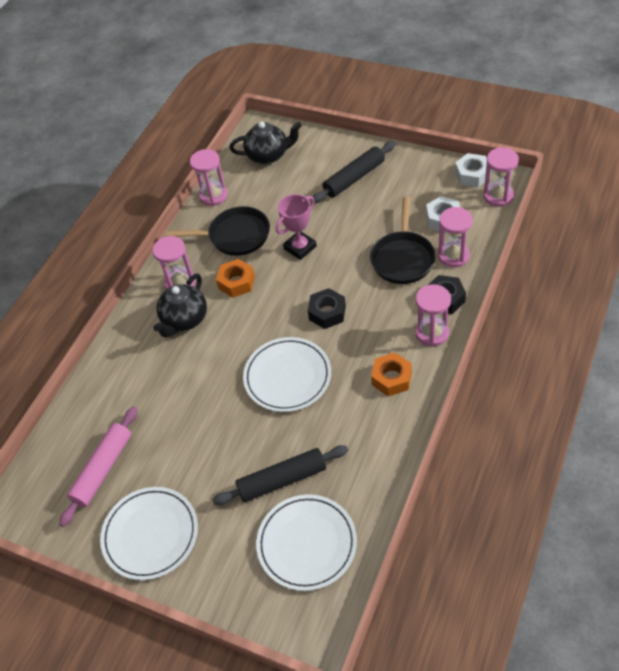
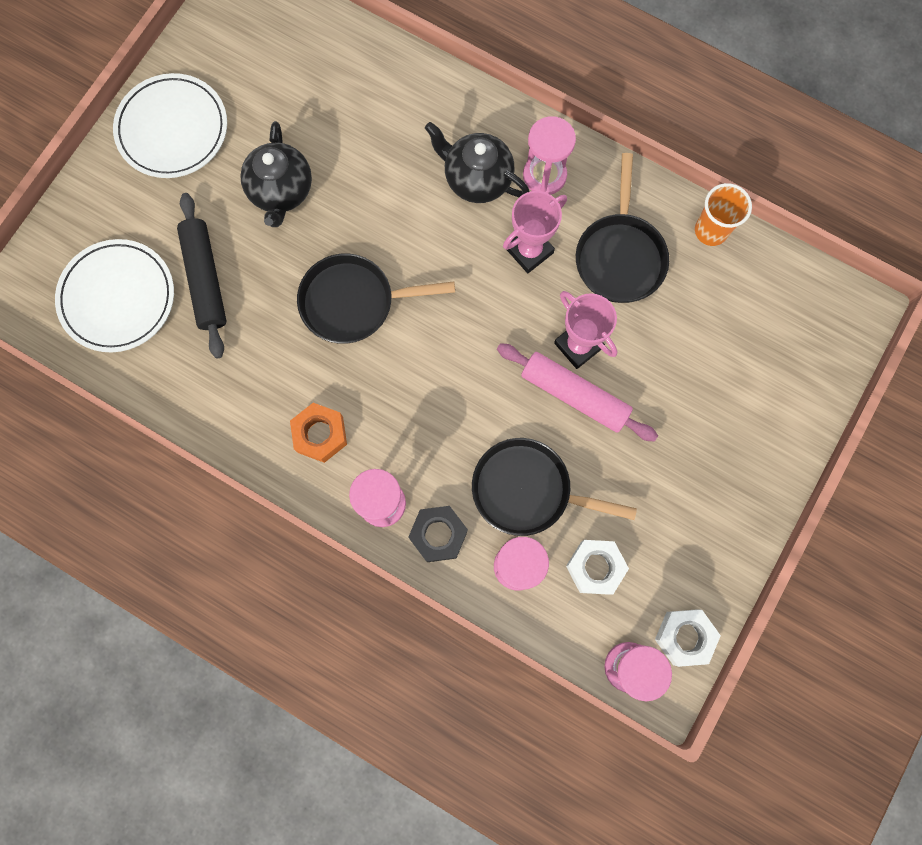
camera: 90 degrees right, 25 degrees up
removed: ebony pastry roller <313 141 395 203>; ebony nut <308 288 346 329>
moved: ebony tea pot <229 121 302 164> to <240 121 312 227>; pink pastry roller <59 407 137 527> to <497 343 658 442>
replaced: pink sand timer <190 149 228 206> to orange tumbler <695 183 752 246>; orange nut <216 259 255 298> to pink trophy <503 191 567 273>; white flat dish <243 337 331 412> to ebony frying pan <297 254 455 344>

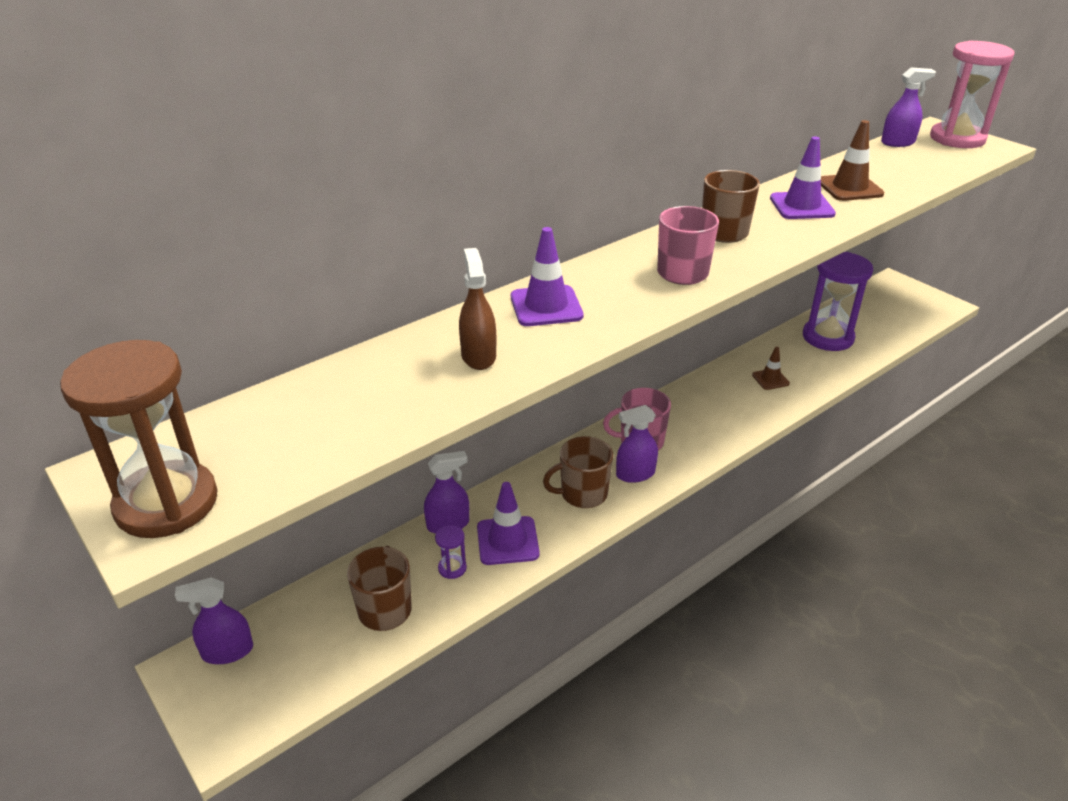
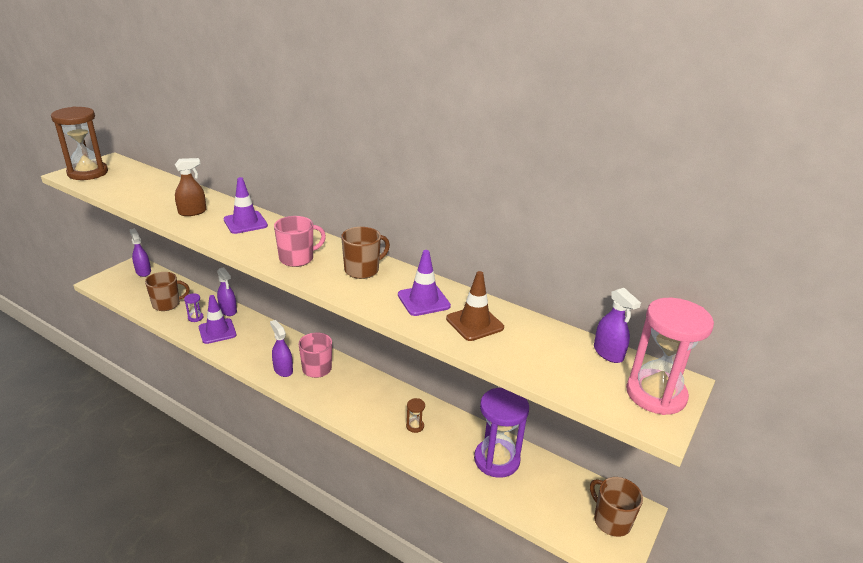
camera: 70 degrees right, 5 degrees down
moved: russet coffee mug <543 436 613 508> to <590 477 643 537>
replaced: russet safety cone <752 347 790 390> to russet sand timer <406 398 425 433>

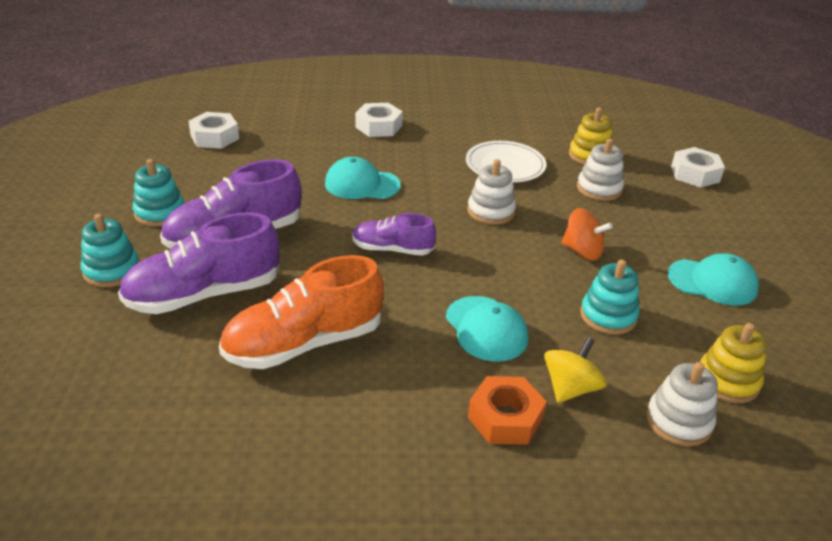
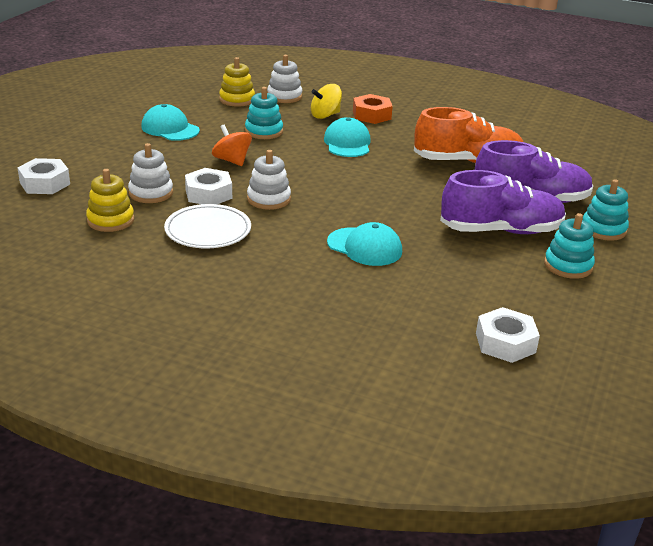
camera: 155 degrees left, 5 degrees down
removed: royal purple shoe <352 213 436 256>
moved: white nut <355 103 403 137> to <185 168 232 204>

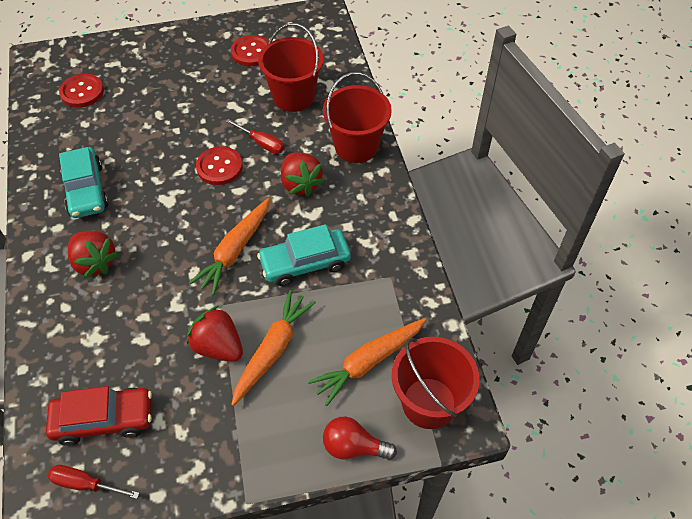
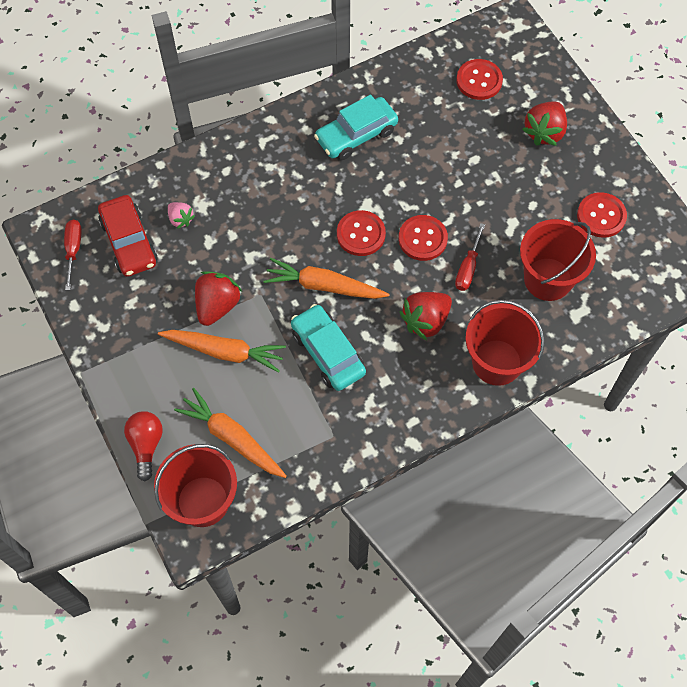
camera: 75 degrees right, 10 degrees up
added: pink toy strawberry <168 202 195 229>; crimson button <337 210 386 256>
moved: crimson toy strawberry <68 231 119 278> to <522 102 567 146>

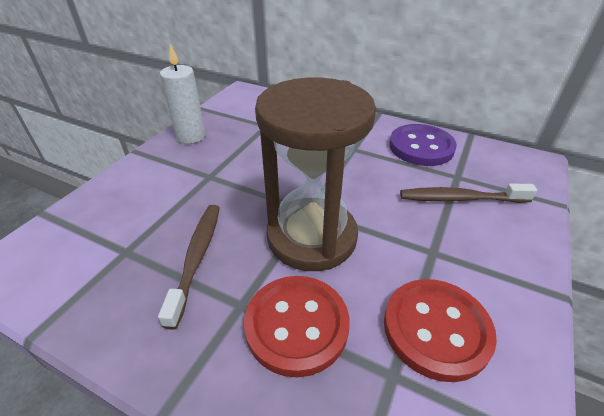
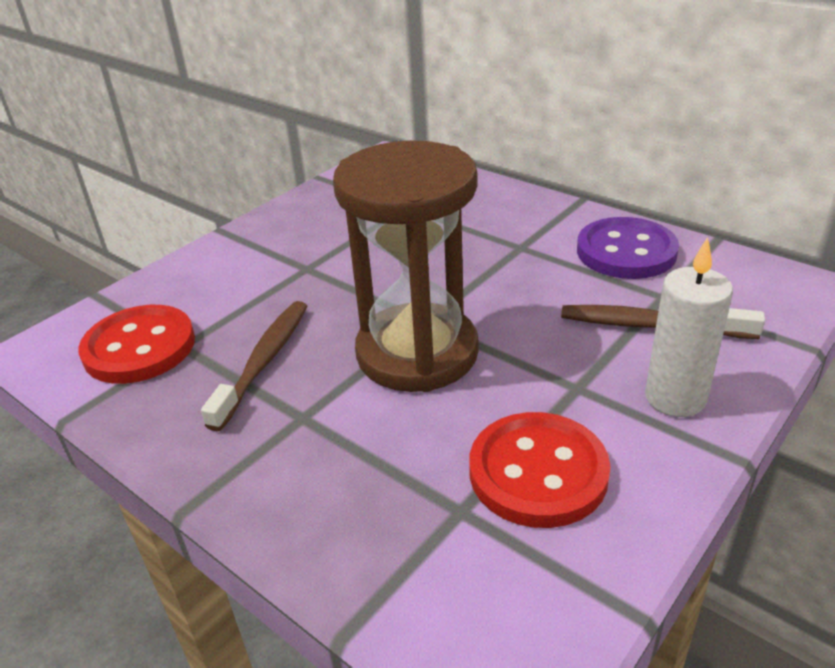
camera: 15 degrees right, 5 degrees down
moved: white candle <160 44 206 144> to <645 237 733 417>; crimson button <244 276 350 377> to <78 305 195 384>

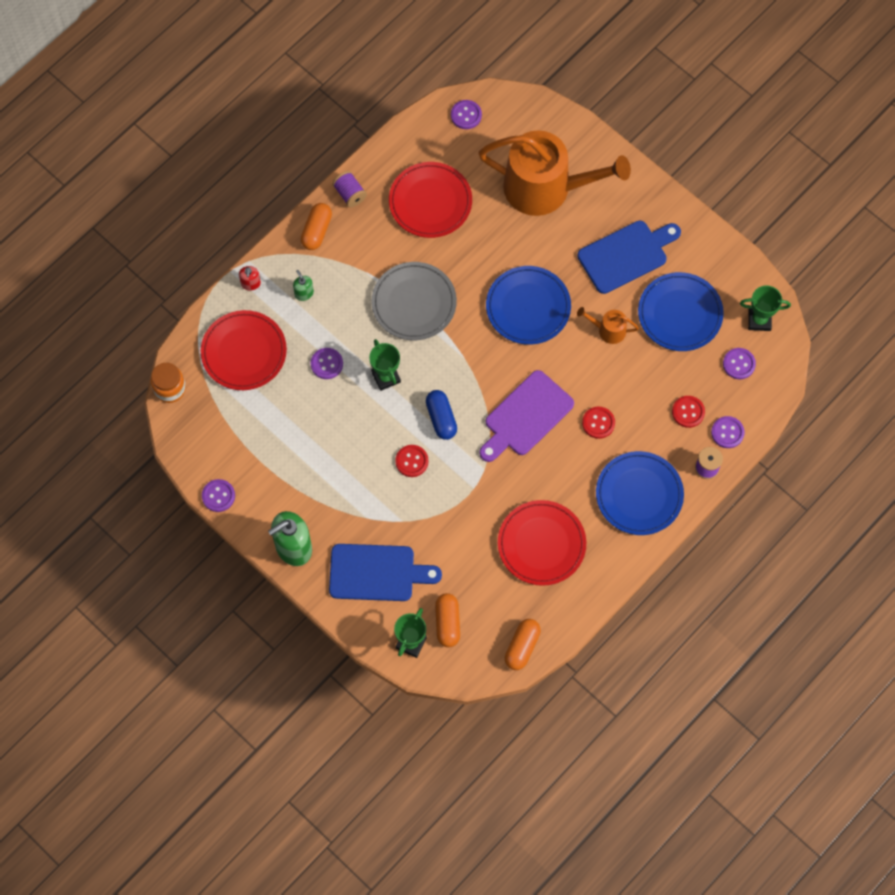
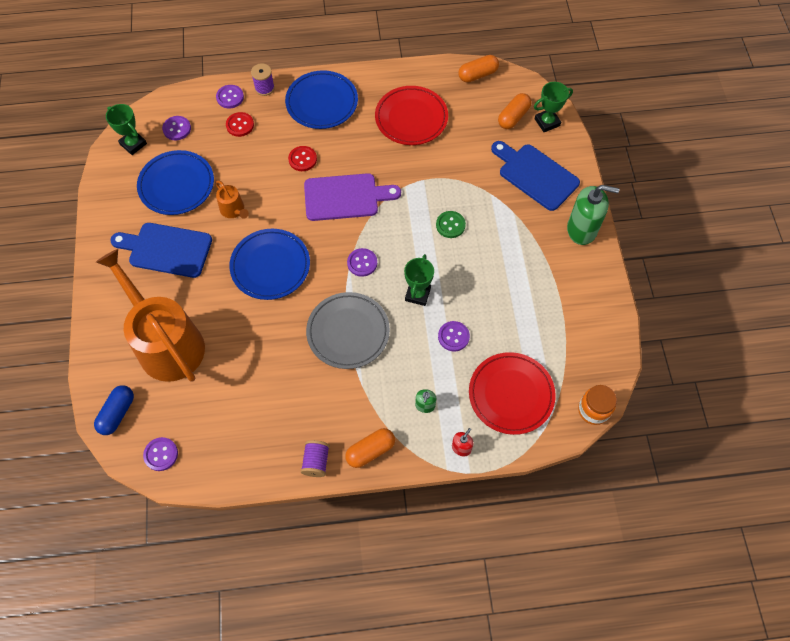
camera: 140 degrees left, 5 degrees down
removed: crimson flat dish <389 162 472 238>
moved: royal blue pill <426 390 457 440> to <94 385 134 435>; royal purple button <202 479 235 512> to <347 248 377 277>
recoloured: crimson button <395 445 429 477> to leaf-green button <436 211 466 238>

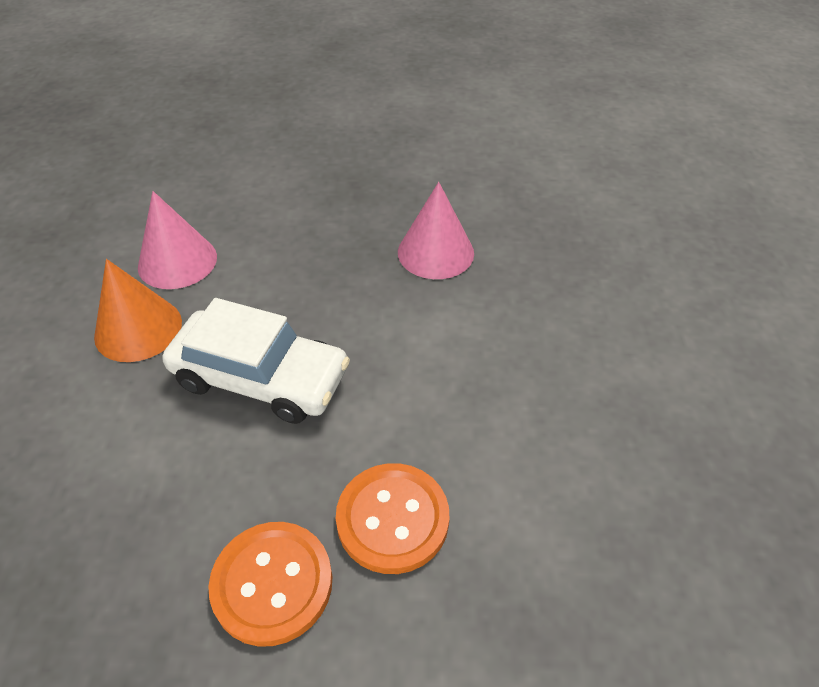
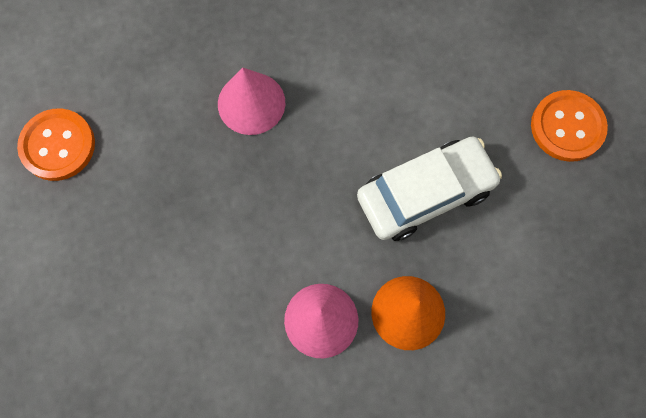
camera: 105 degrees left, 25 degrees up
moved: orange button <336 463 449 574> to <17 108 95 181>
turned: white car <162 298 350 424> = <357 137 502 241> 60 degrees clockwise

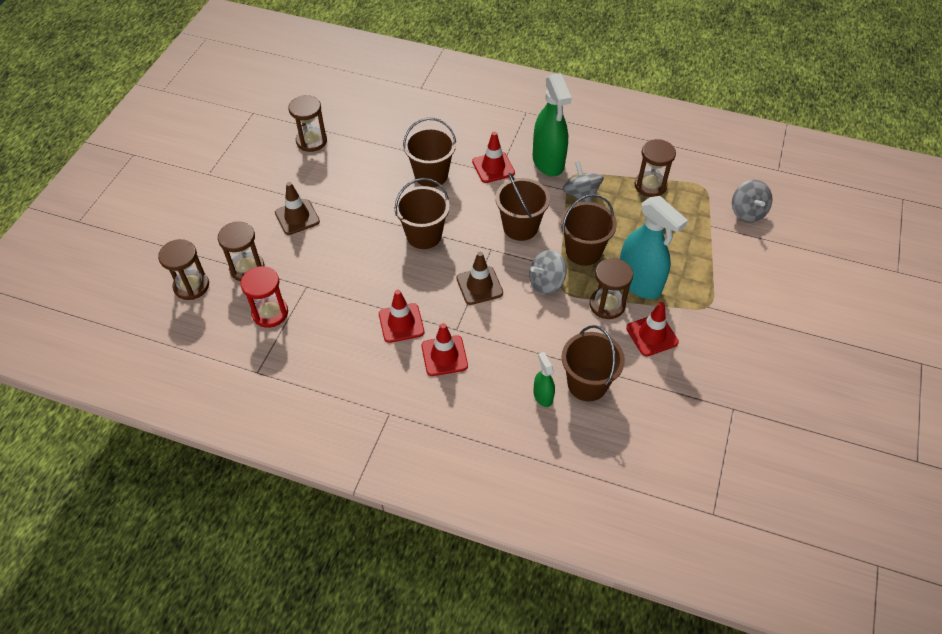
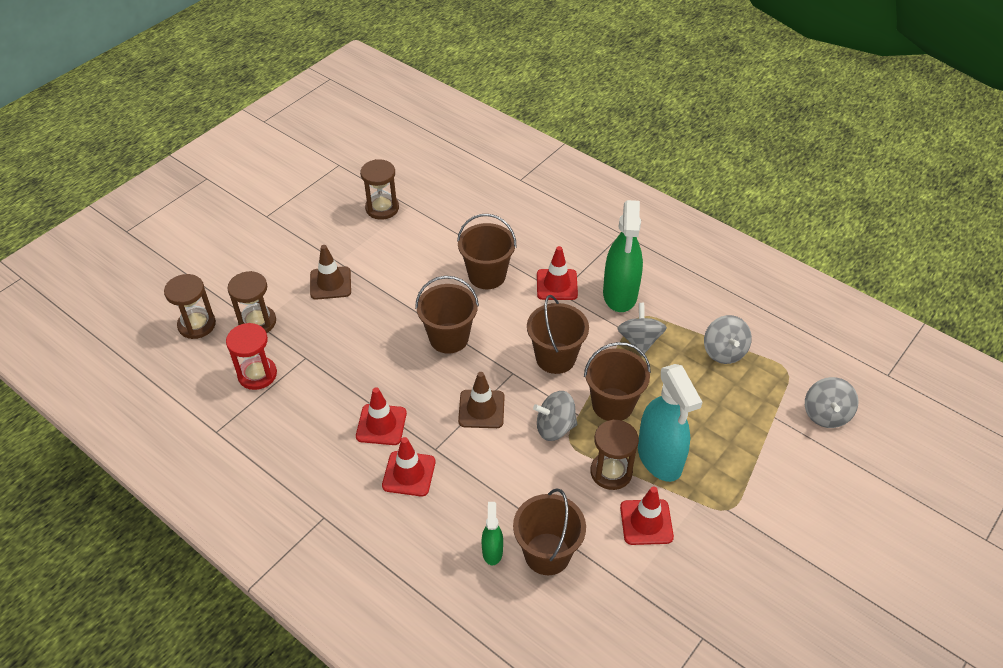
camera: 20 degrees right, 5 degrees down
replaced: russet sand timer <635 139 676 197> to grey toy top <704 315 752 364>

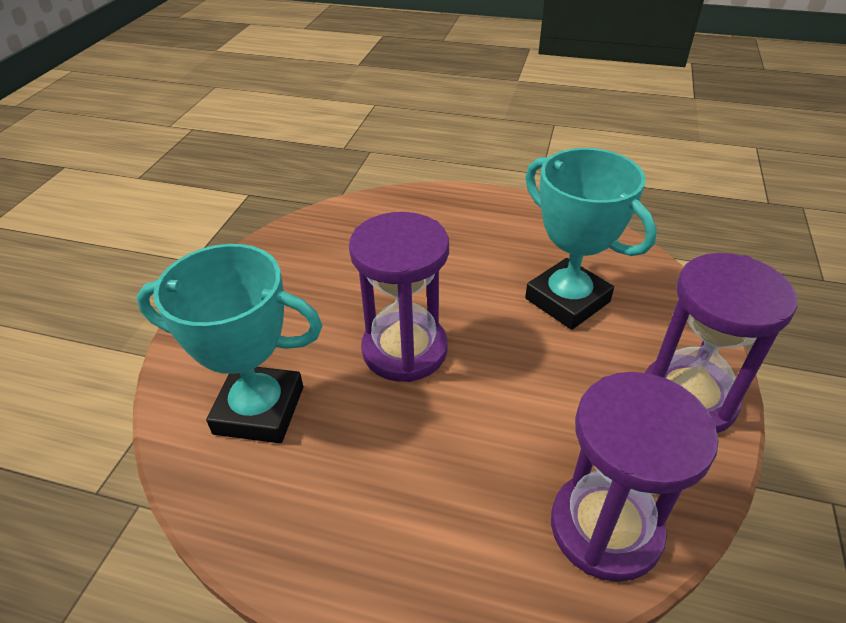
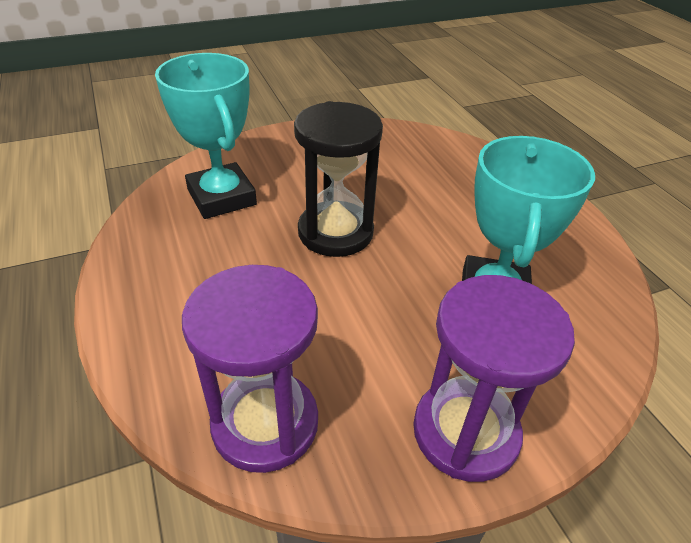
camera: 50 degrees right, 0 degrees up
recoloured: royal purple sand timer <349 212 449 382> to ebony sand timer <294 101 383 257>

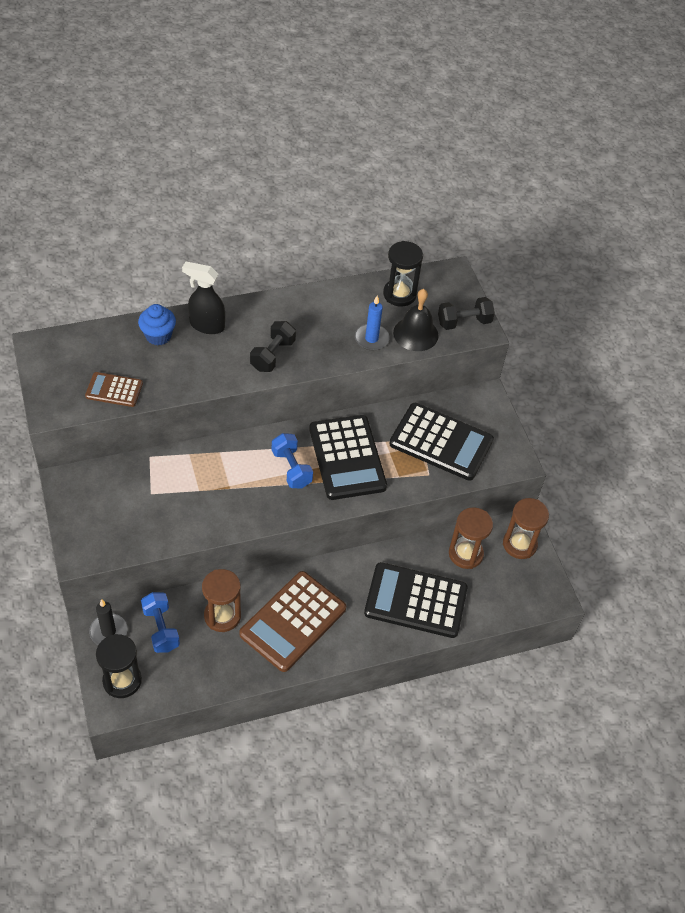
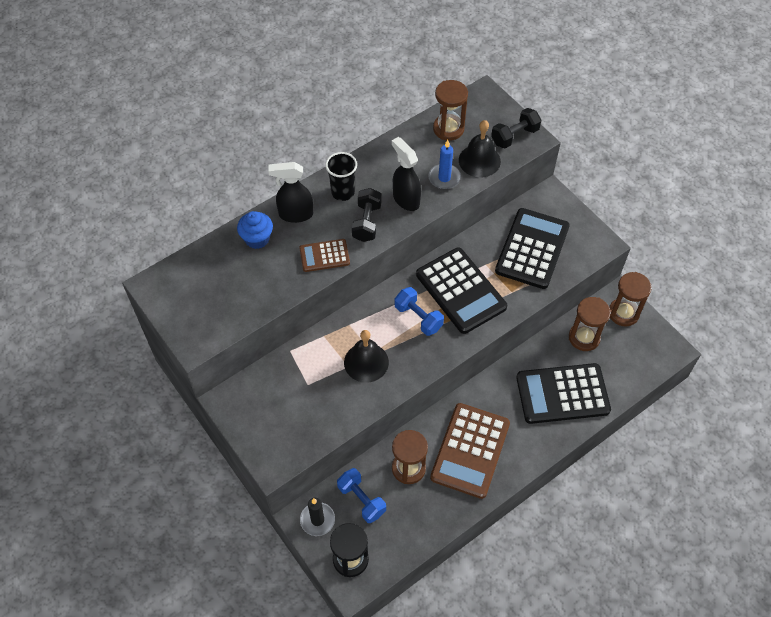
camera: 15 degrees left, 5 degrees up
added: ebony spray cleaner <392 137 421 211>; ebony tumbler <325 152 357 201>; ebony bell <344 330 389 382>
moved: russet adding machine <85 372 143 407> to <299 239 350 272>
recoloured: ebony sand timer <383 241 423 306> to russet sand timer <433 80 468 141>
turned: ebony adding machine <389 403 494 481> = <495 208 570 289> 75 degrees counterclockwise

